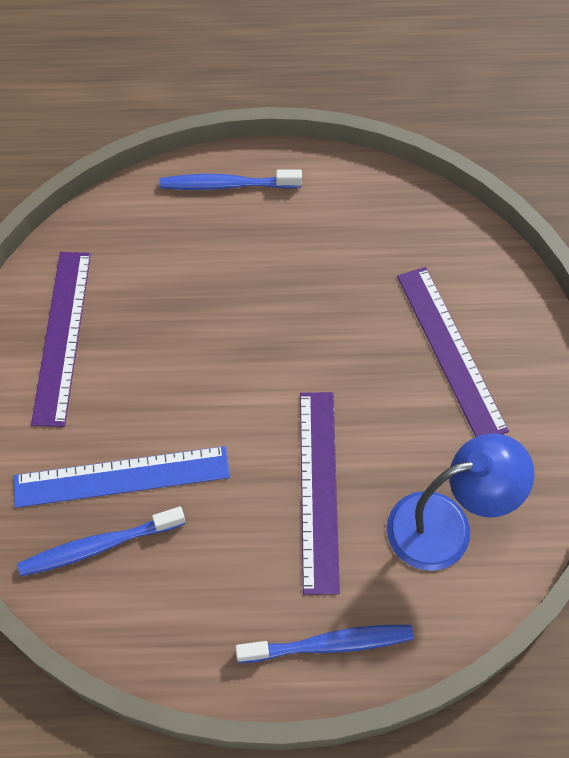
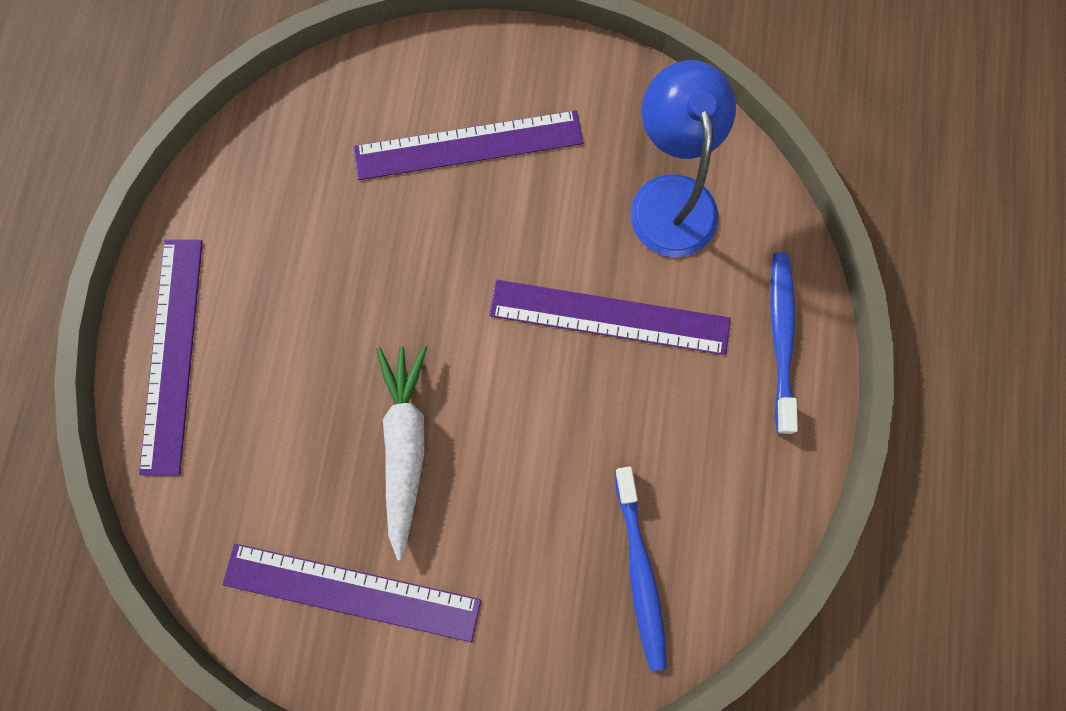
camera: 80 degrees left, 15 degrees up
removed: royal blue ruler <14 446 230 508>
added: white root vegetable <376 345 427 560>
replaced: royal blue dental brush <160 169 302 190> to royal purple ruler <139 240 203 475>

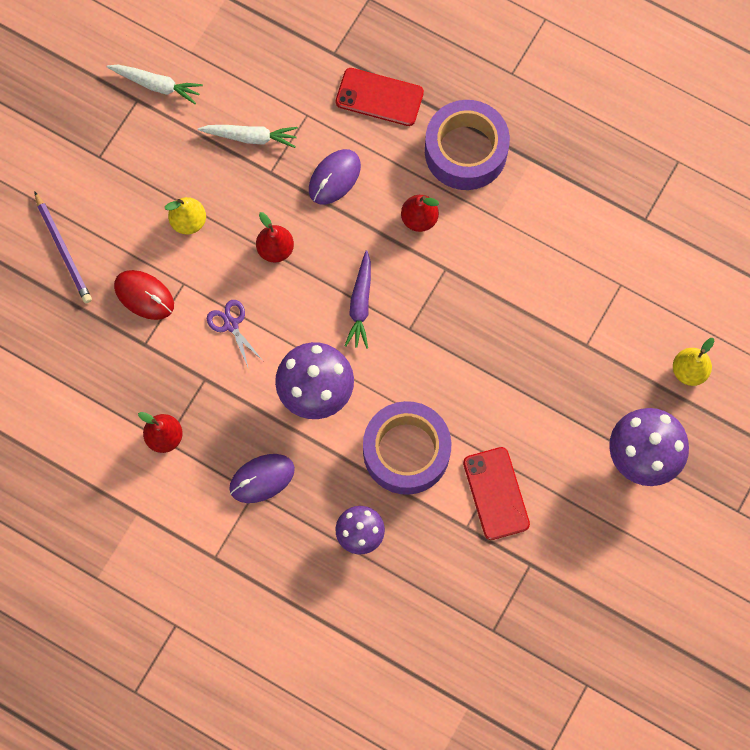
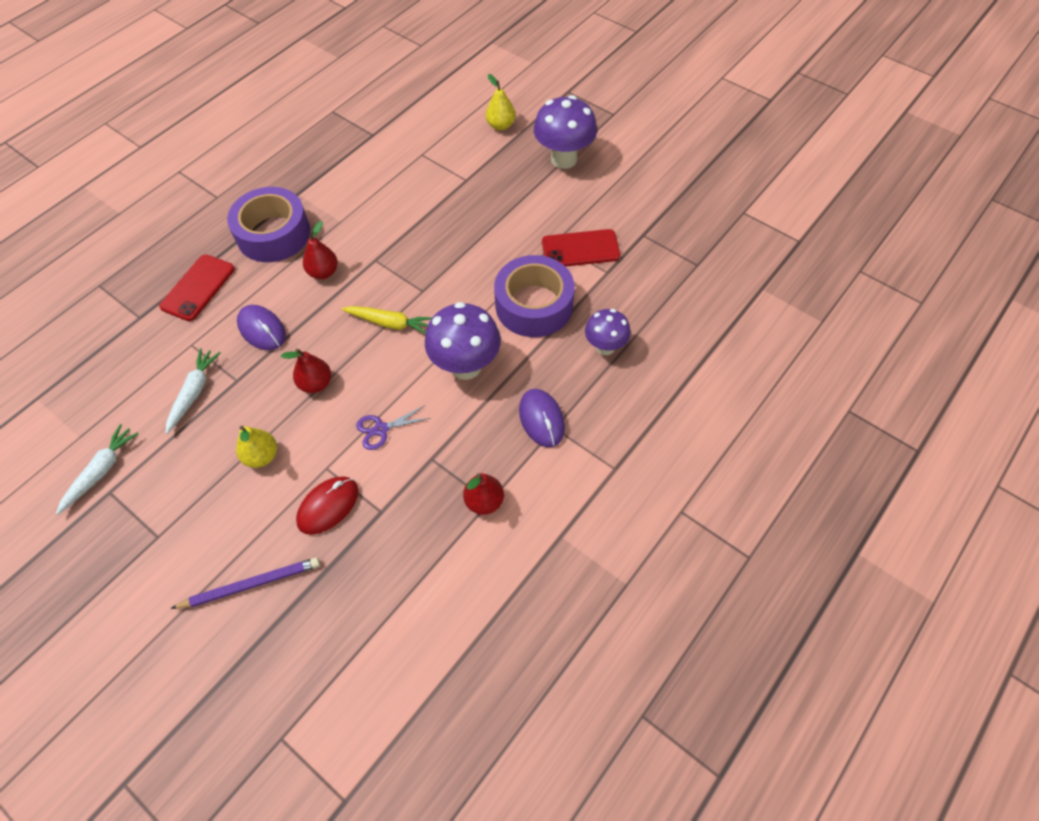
camera: 80 degrees left, 15 degrees down
recoloured: royal purple root vegetable <345 250 371 349> to yellow root vegetable <341 306 432 334>

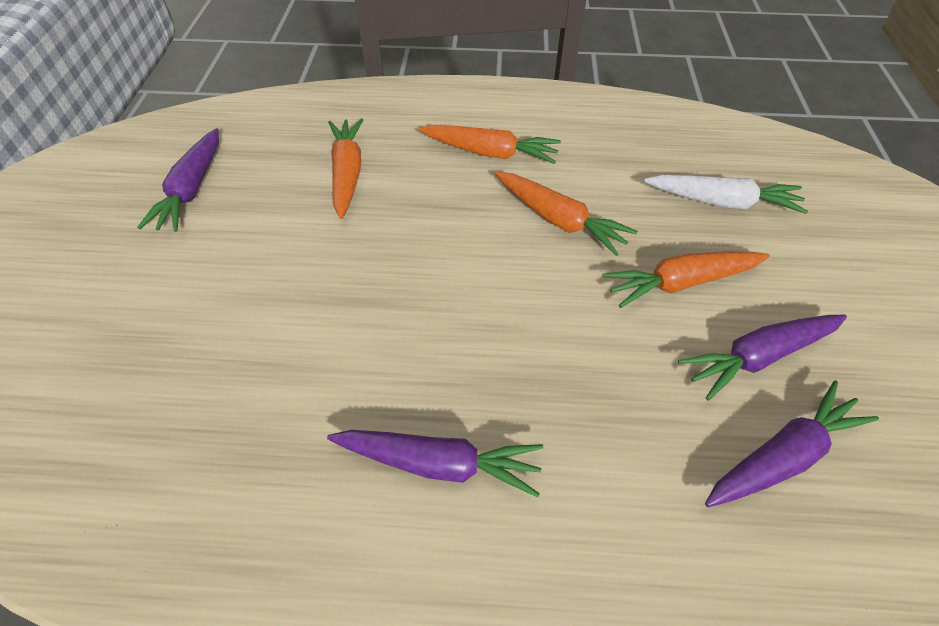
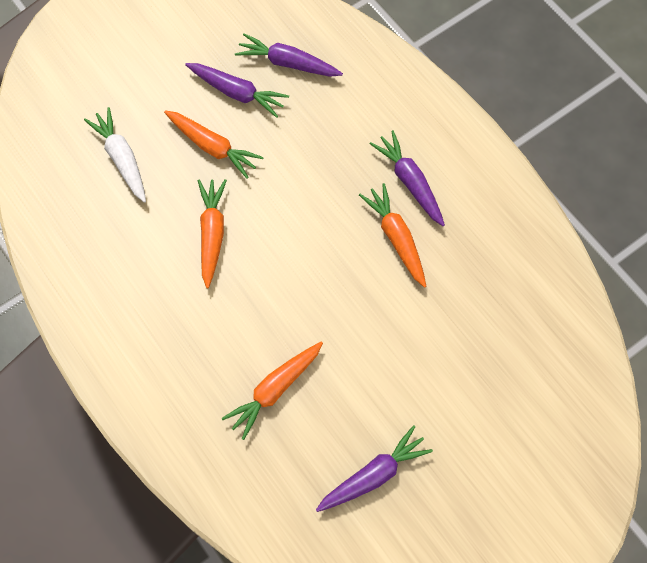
camera: 130 degrees left, 15 degrees up
moved: orange root vegetable <418 125 561 164> to <359 183 426 288>

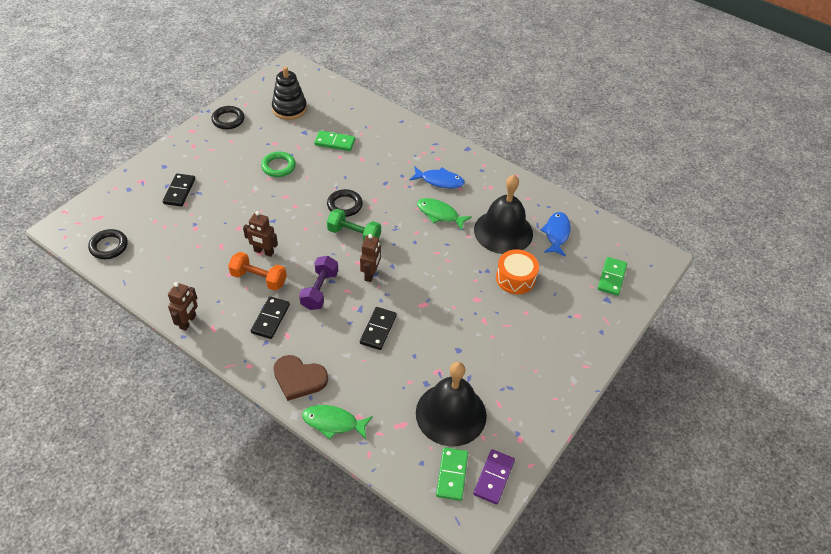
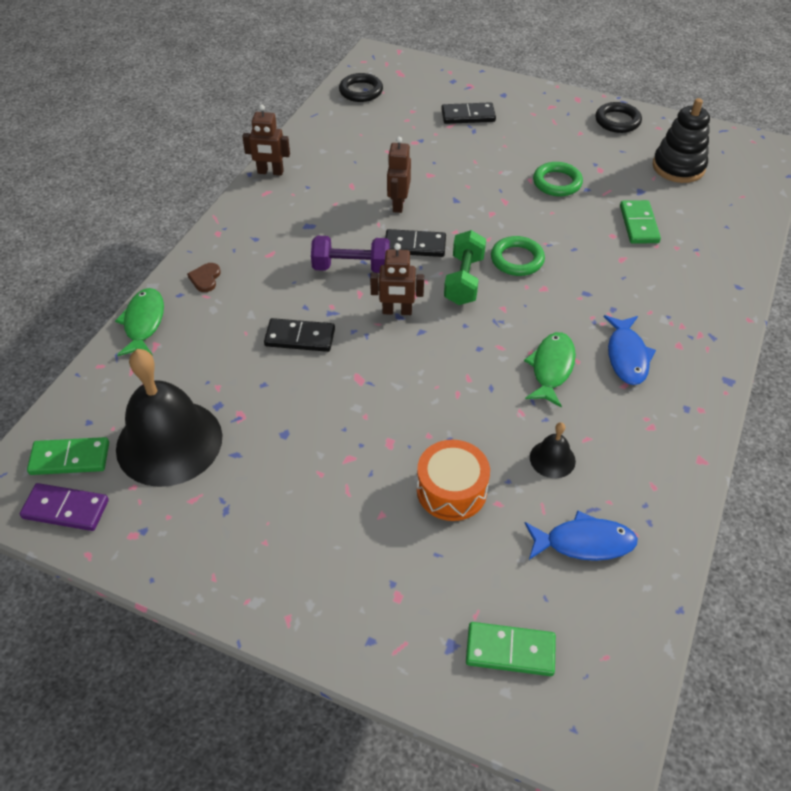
camera: 80 degrees right, 0 degrees up
removed: orange hand weight <228 252 287 291>
moved: ebony domino <251 296 290 339> to <385 229 446 257>
recoloured: ebony ring <327 189 363 217> to leaf-green ring <491 236 545 276>
resized: ebony bell <474 175 533 254> = <530 422 576 478> x0.43; russet love heart <273 355 328 401> = <187 263 221 292> x0.52

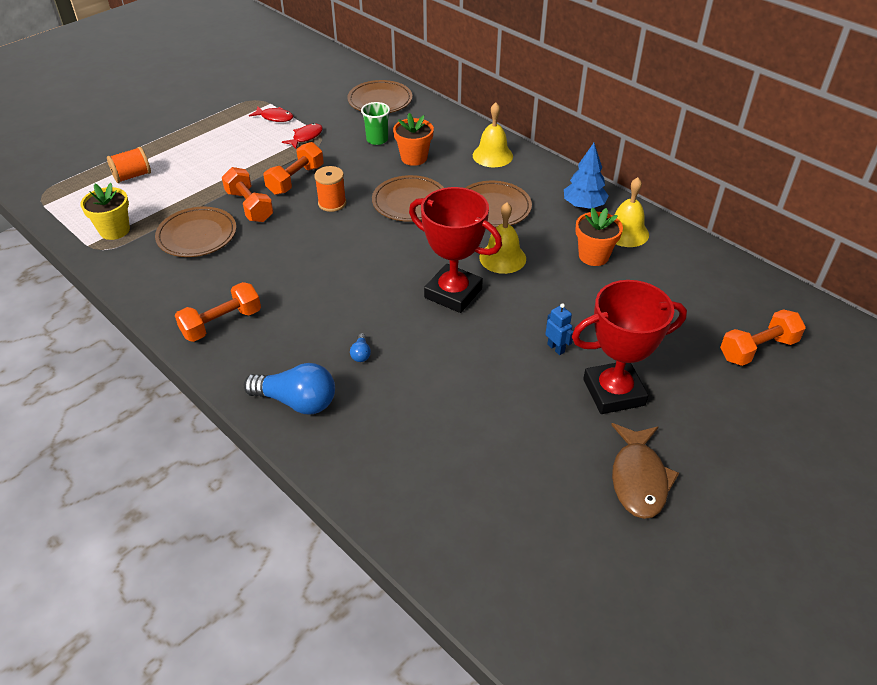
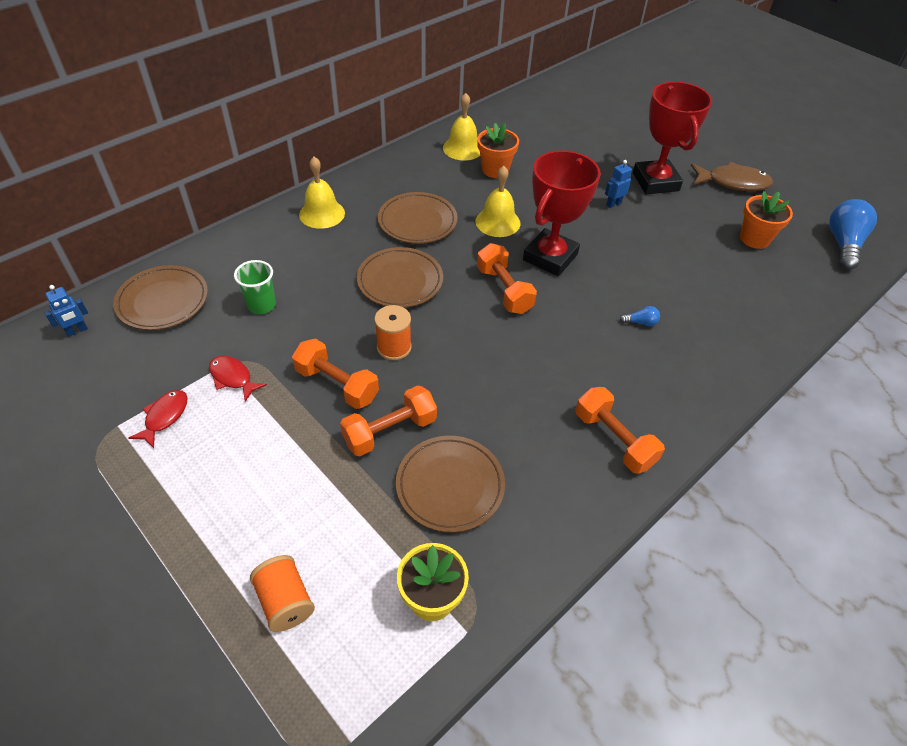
camera: 90 degrees left, 5 degrees up
removed: royal blue tree <564 143 609 209>
added: royal blue robot <45 285 88 337>
moved: orange flower pot <393 113 434 166> to <740 191 793 249>; orange hand weight <720 309 806 366> to <477 243 537 314>; royal blue bulb <243 363 335 414> to <829 199 877 270>

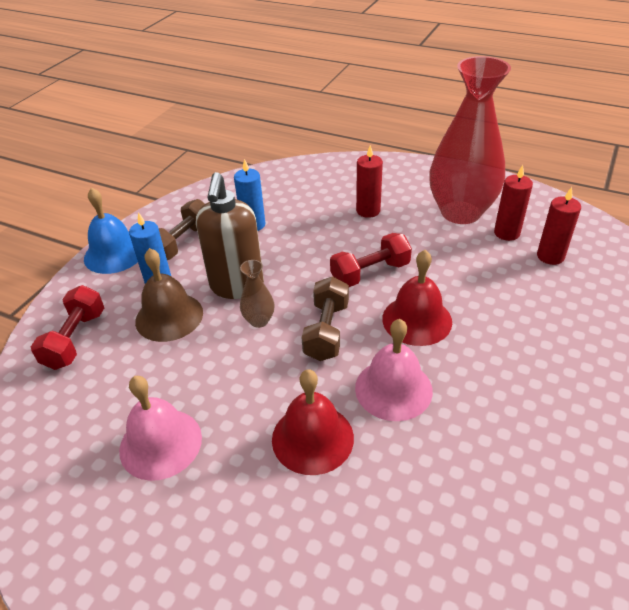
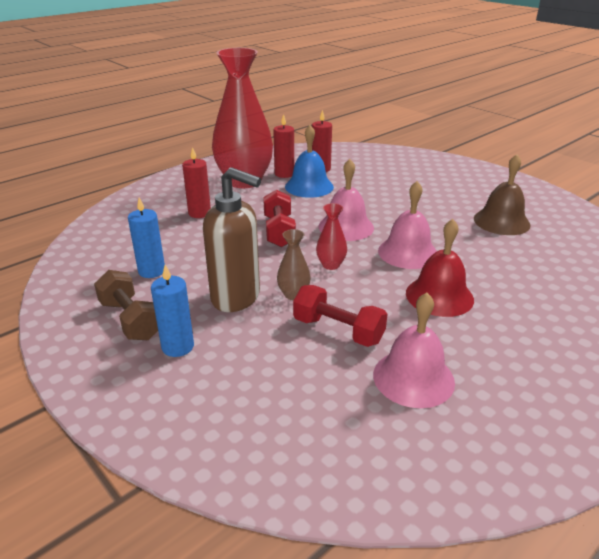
camera: 70 degrees left, 10 degrees down
moved: royal blue bell <84 187 138 274> to <285 125 334 198>; russet bell <135 248 203 342> to <474 154 531 235>; crimson hand weight <31 285 104 370> to <293 285 387 347>
replaced: russet hand weight <302 276 349 361> to crimson flower vase <316 203 347 270>
recoloured: crimson bell <382 250 452 346> to pink bell <319 159 374 241>

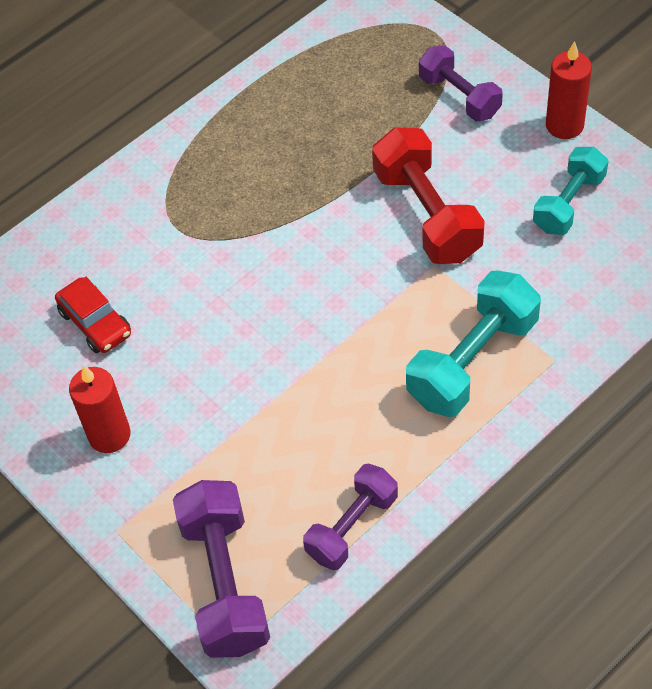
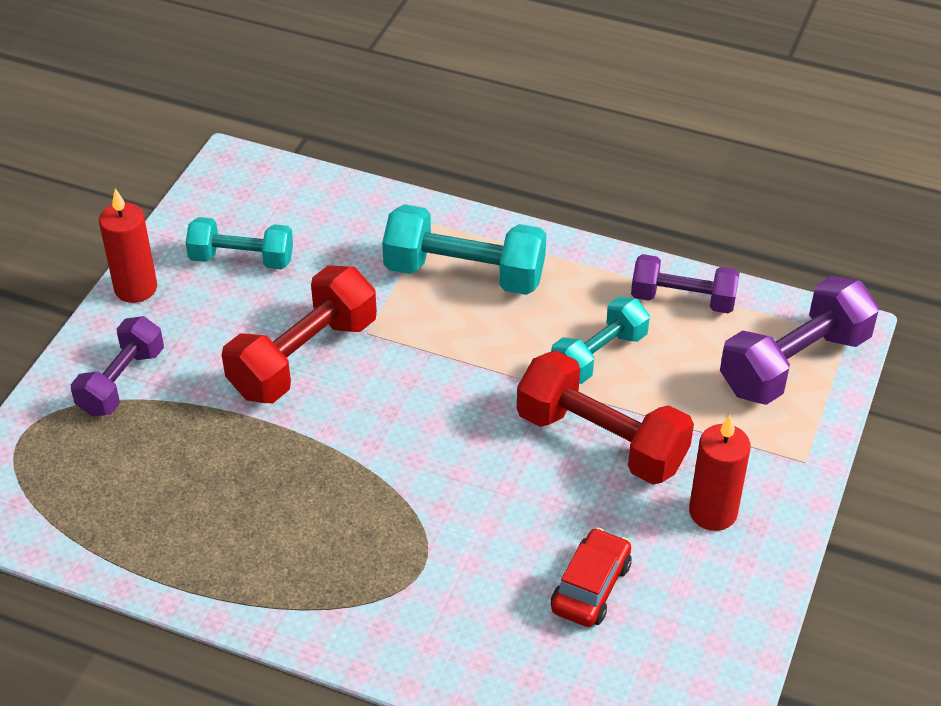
camera: 120 degrees left, 10 degrees down
added: aqua hand weight <551 297 650 384>; crimson hand weight <517 351 694 484>

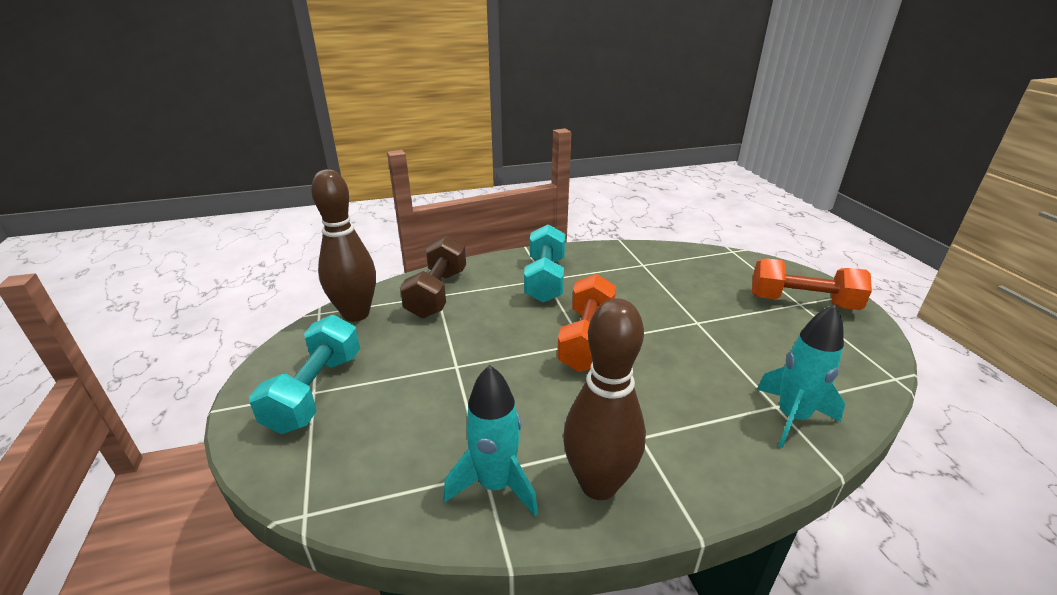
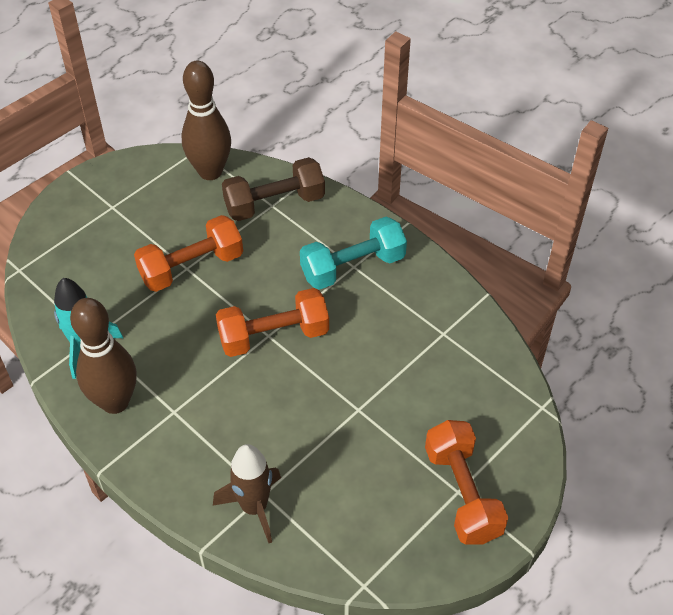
camera: 60 degrees right, 20 degrees up
removed: aqua hand weight <249 315 360 434>
added: orange hand weight <134 215 243 292>
recoloured: aqua spaceship <756 304 845 448> to russet spaceship <213 444 281 543>

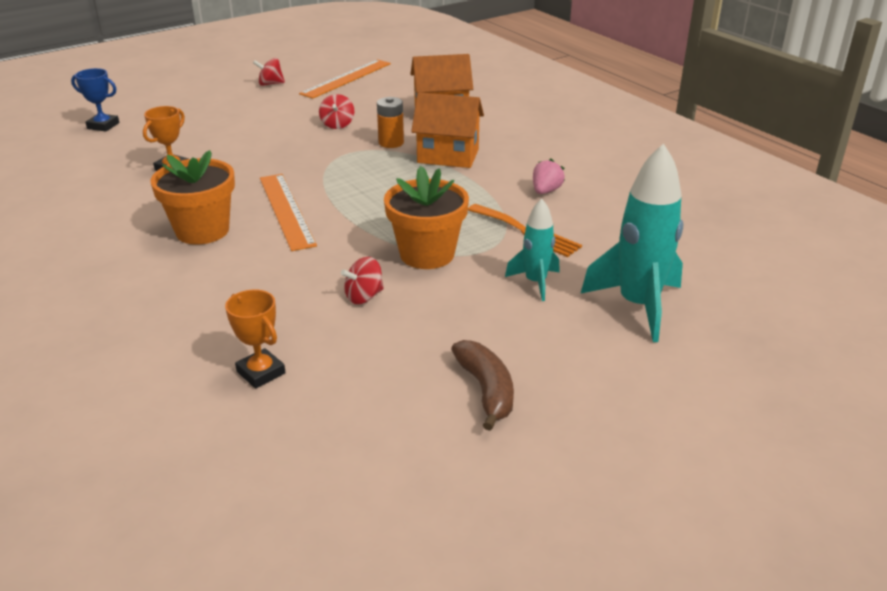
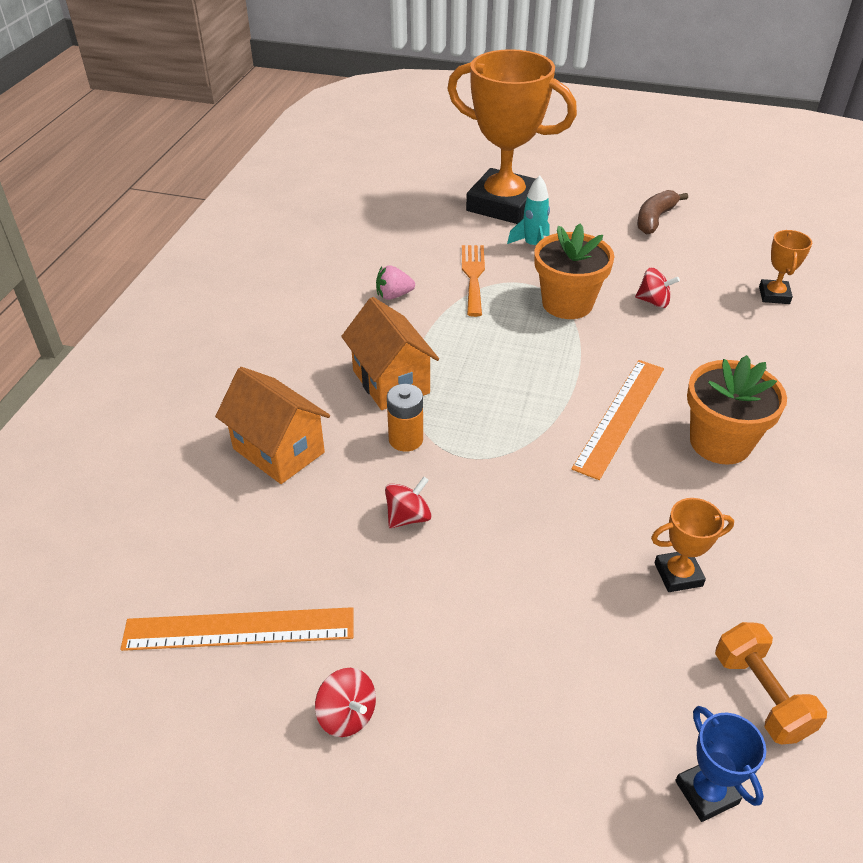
camera: 130 degrees left, 10 degrees up
added: orange hand weight <715 622 827 744>
replaced: aqua spaceship <580 143 683 342> to orange trophy <447 49 577 224>

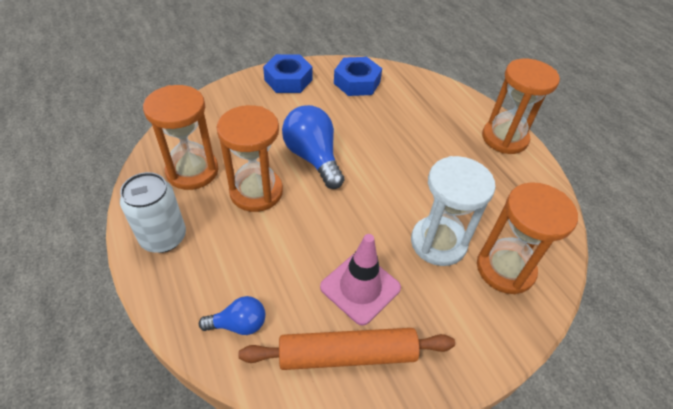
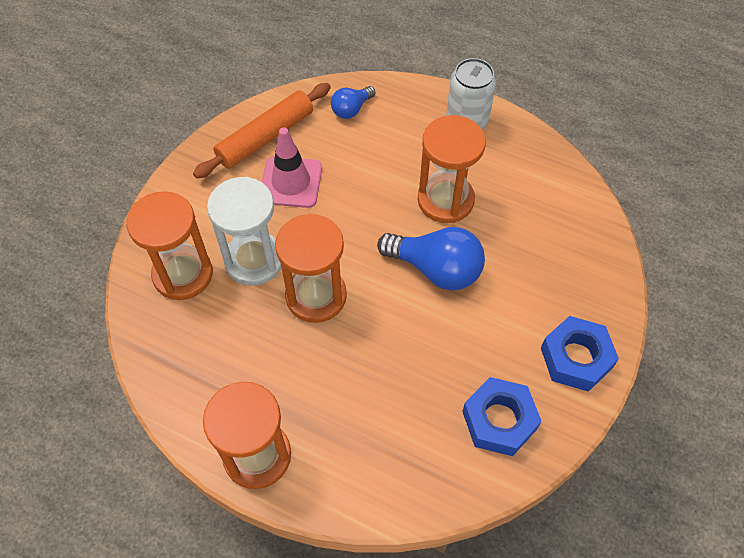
camera: 145 degrees right, 10 degrees up
moved: orange sand timer <143 85 219 190> to <275 214 347 323>

